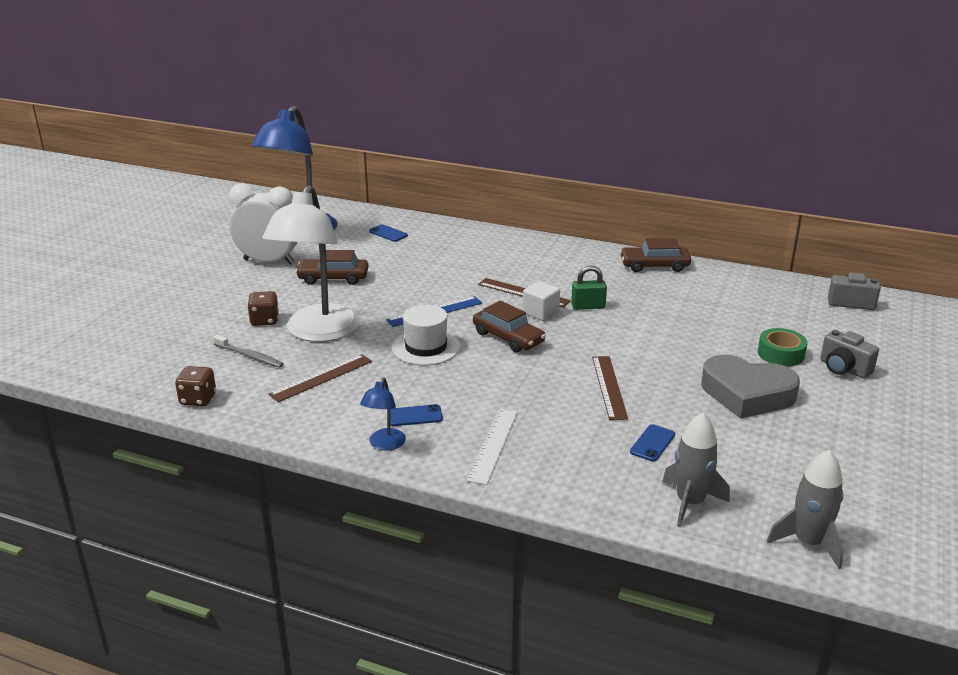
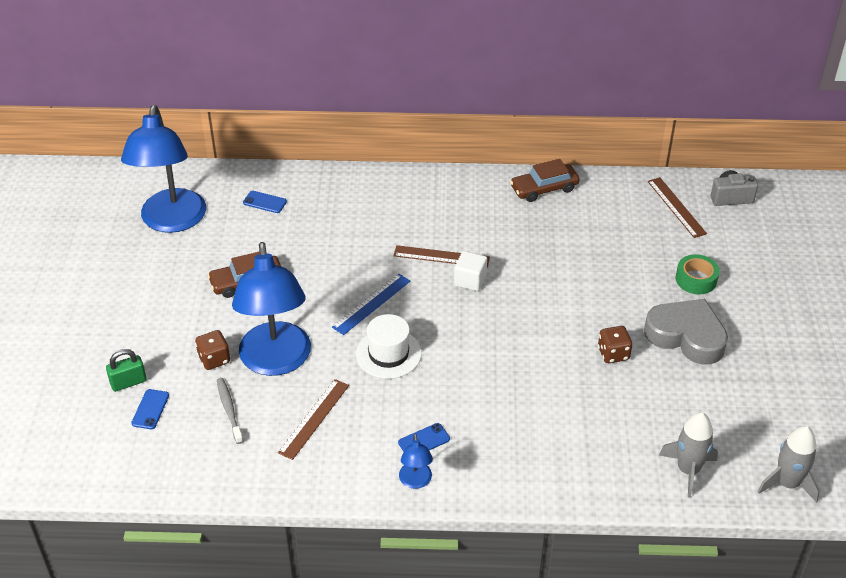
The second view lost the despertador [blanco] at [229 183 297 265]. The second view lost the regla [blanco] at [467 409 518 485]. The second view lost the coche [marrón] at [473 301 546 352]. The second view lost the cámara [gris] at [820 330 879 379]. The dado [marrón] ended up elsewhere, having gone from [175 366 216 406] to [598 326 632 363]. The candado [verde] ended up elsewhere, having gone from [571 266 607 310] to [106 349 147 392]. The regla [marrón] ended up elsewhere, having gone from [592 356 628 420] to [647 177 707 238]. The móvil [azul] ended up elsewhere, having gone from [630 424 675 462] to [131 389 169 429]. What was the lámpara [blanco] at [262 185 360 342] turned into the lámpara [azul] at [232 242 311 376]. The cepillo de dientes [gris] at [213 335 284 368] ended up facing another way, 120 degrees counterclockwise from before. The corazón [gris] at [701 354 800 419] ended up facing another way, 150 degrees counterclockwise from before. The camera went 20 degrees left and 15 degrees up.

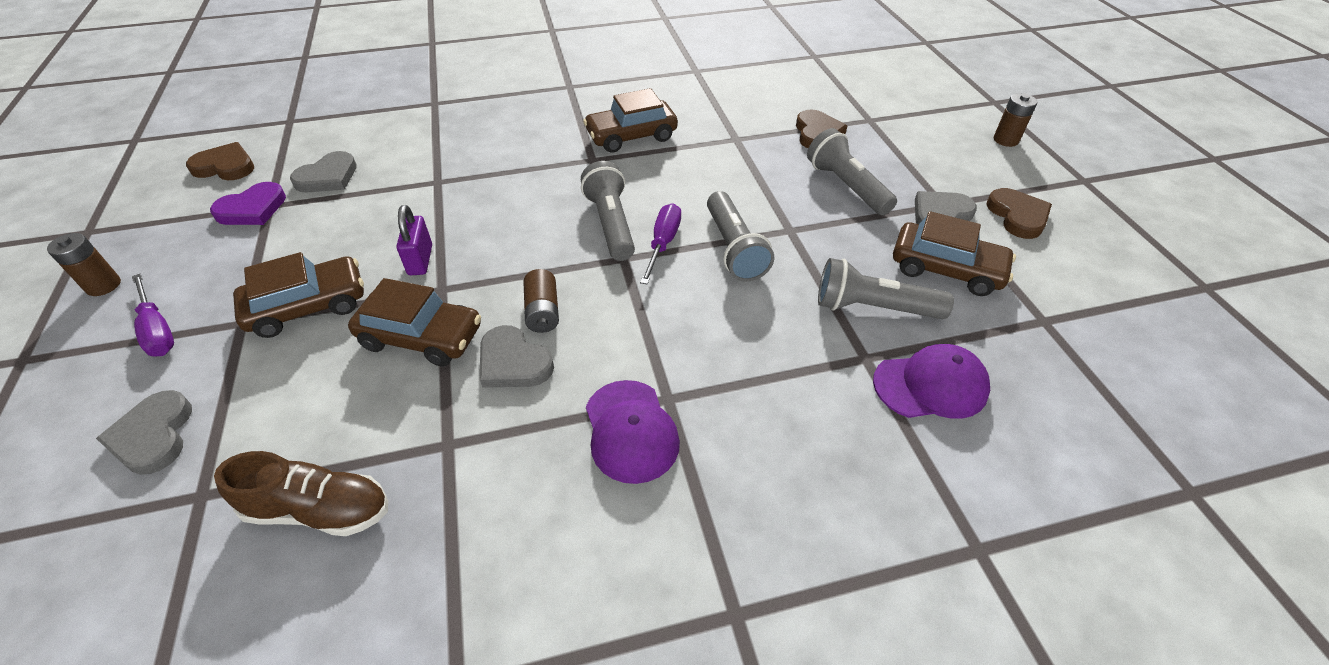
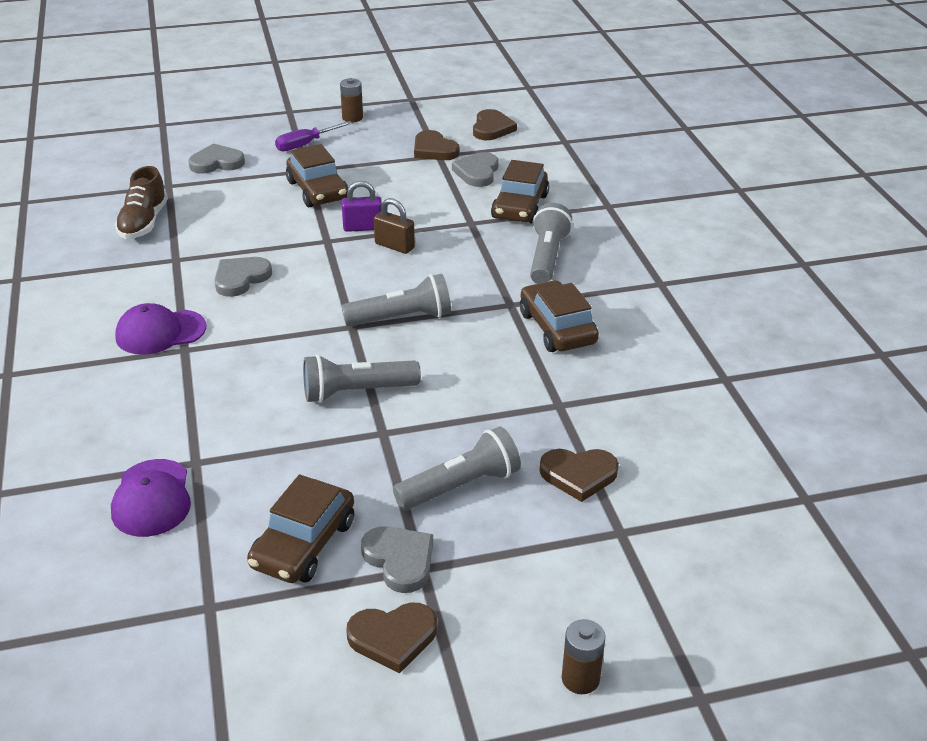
The second view lost the pila [marrón] at [523 269 559 333]. The second view lost the destornillador [morado] at [640 203 681 285]. The second view gained the candado [marrón] at [374 198 415 254]. The coche [marrón] ended up elsewhere, having gone from [348 278 481 367] to [491 160 549 224]. The lámpara de mano [gris] ended up elsewhere, having gone from [818 258 954 319] to [530 203 573 284]. What was the corazón [morado] at [210 182 286 225] turned into the corazón [marrón] at [414 130 460 160]. The corazón [gris] at [290 151 357 193] ended up facing another way, 60 degrees clockwise from before. The camera went 90 degrees right and 10 degrees down.

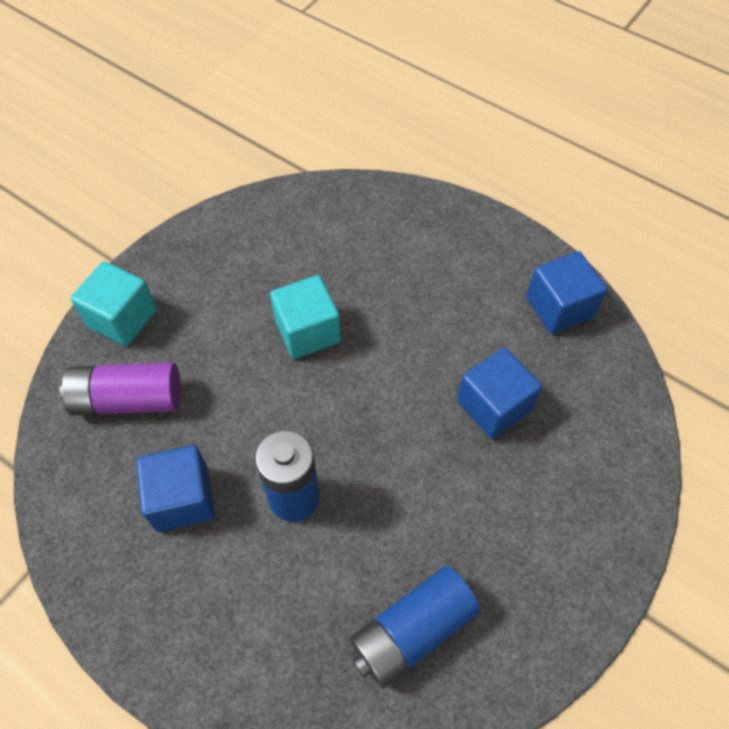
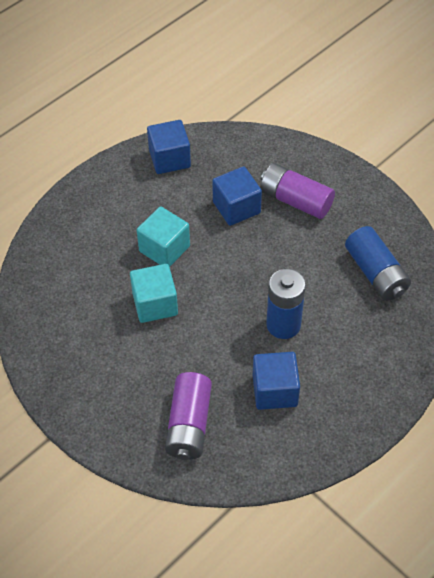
The second view gained the pila [morado] at [260 163 335 219]. The cubo [turquesa] ended up elsewhere, having gone from [70 261 157 346] to [137 207 190 267]. The camera went 80 degrees left and 5 degrees down.

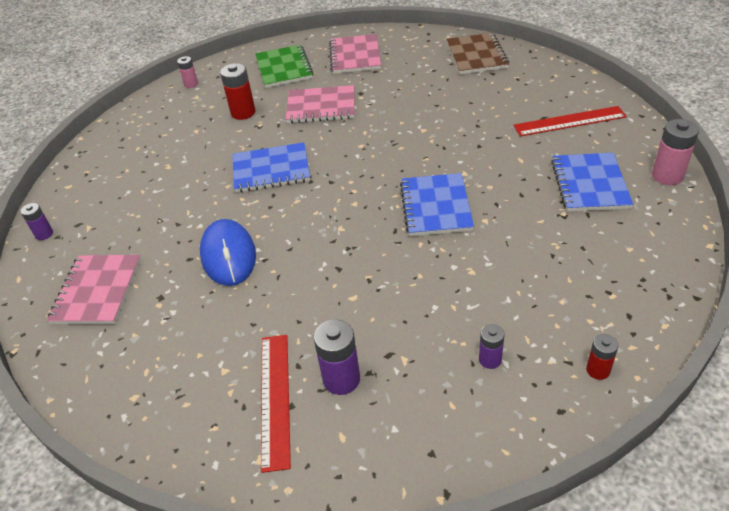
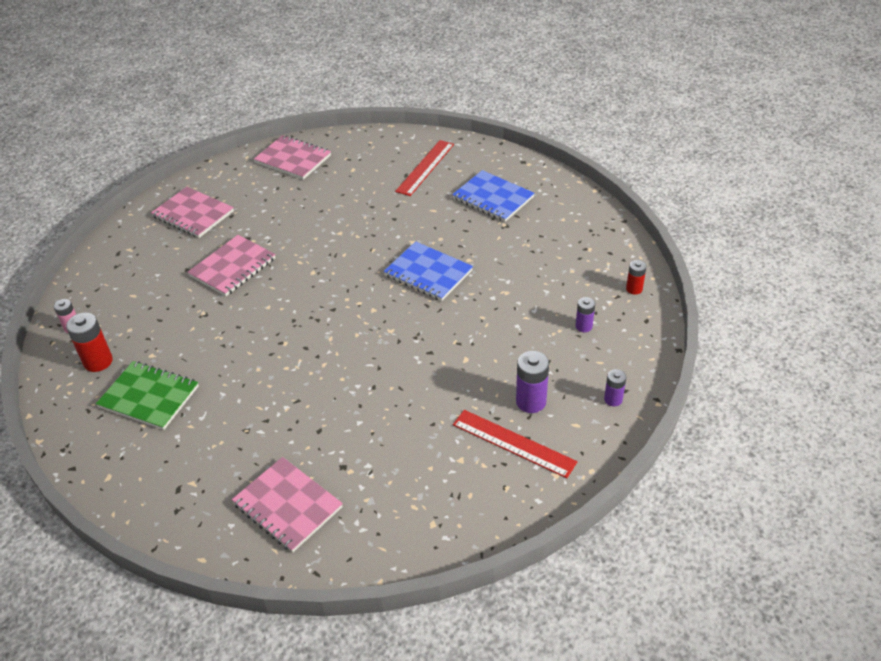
The second view lost the ratón [azul] at [200 219 256 286]. The second view lost the cuaderno [azul] at [232 142 310 193]. The second view lost the pila [rosa] at [652 119 699 185]. The pila [morado] ended up elsewhere, having gone from [21 203 53 240] to [604 369 626 406]. The pila [rojo] ended up elsewhere, having gone from [220 63 255 120] to [66 313 113 372]. The cuaderno [verde] ended up elsewhere, having gone from [255 44 314 88] to [96 361 199 430]. What was the cuaderno [marrón] at [446 33 509 74] turned into the cuaderno [rosa] at [254 135 331 180]. The camera went 55 degrees left and 0 degrees up.

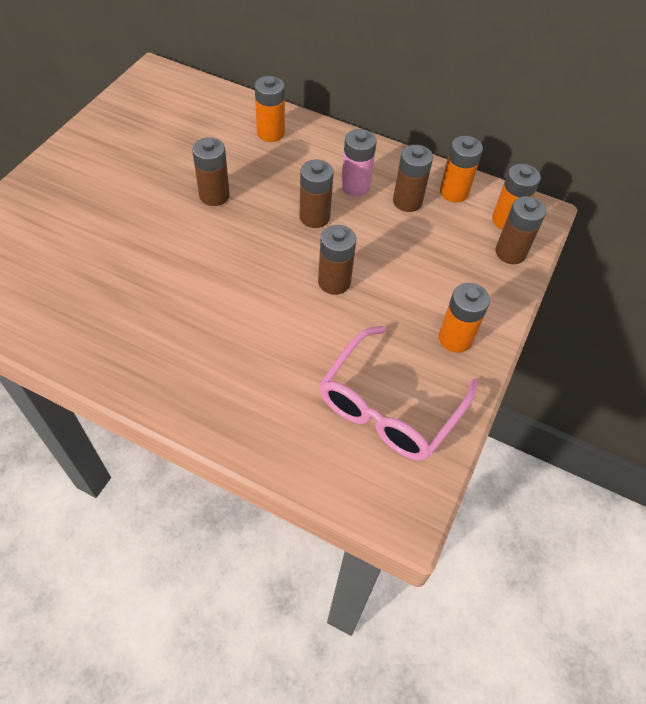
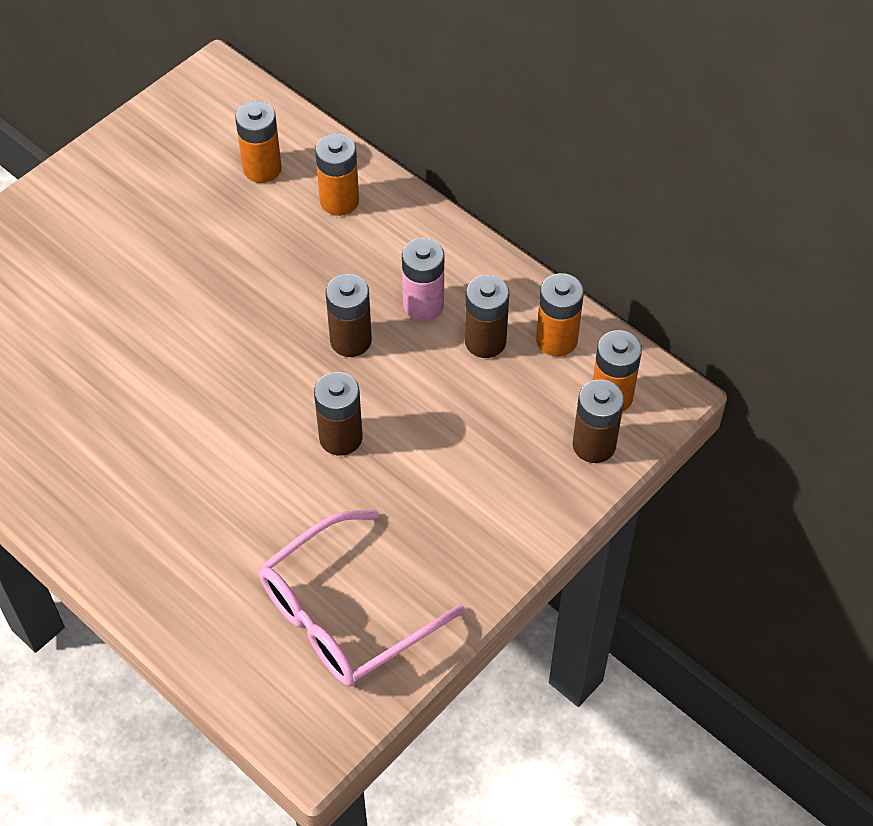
The second view lost the pila [marrón] at [192 137 230 206]. The pila [naranja] ended up elsewhere, having gone from [439 283 490 353] to [235 101 282 183]. The camera went 20 degrees right and 0 degrees up.

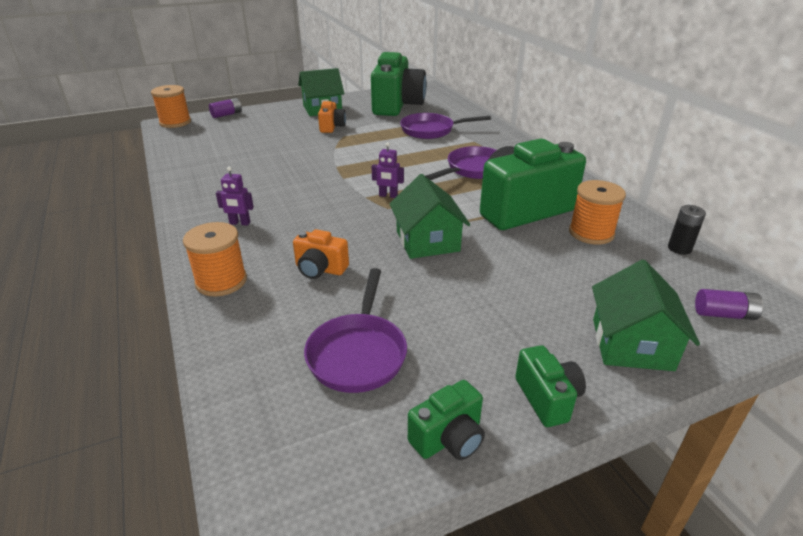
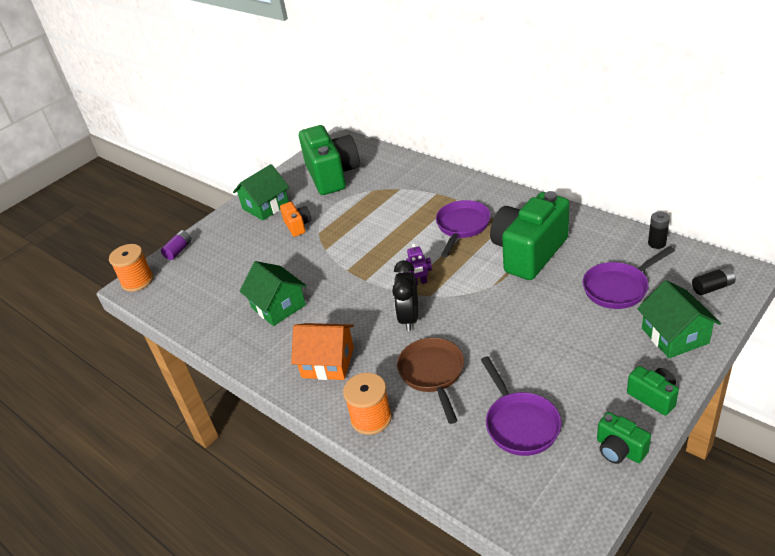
The second view lost the carrete [naranja] at [569 180 626 244]. The second view gained the despertador [negro] at [392 260 418 331]. The casa [verde] ended up elsewhere, having gone from [389 174 470 259] to [240 261 307 326]. The sartén [morado] ended up elsewhere, having gone from [400 113 491 139] to [582 246 675 309]. Where the robot [morado] stood at [216 167 254 226], the casa [naranja] came to stand at [291 323 354 380]. Where the cámara [naranja] stood at [293 229 349 279], the sartén [marrón] came to stand at [397 338 464 424]. What was the pila [morado] at [695 289 763 320] turned into the pila [negro] at [692 267 736 295]. The cámara [verde] at [408 380 485 460] ended up facing another way, 105 degrees clockwise from before. The camera went 20 degrees left and 5 degrees up.

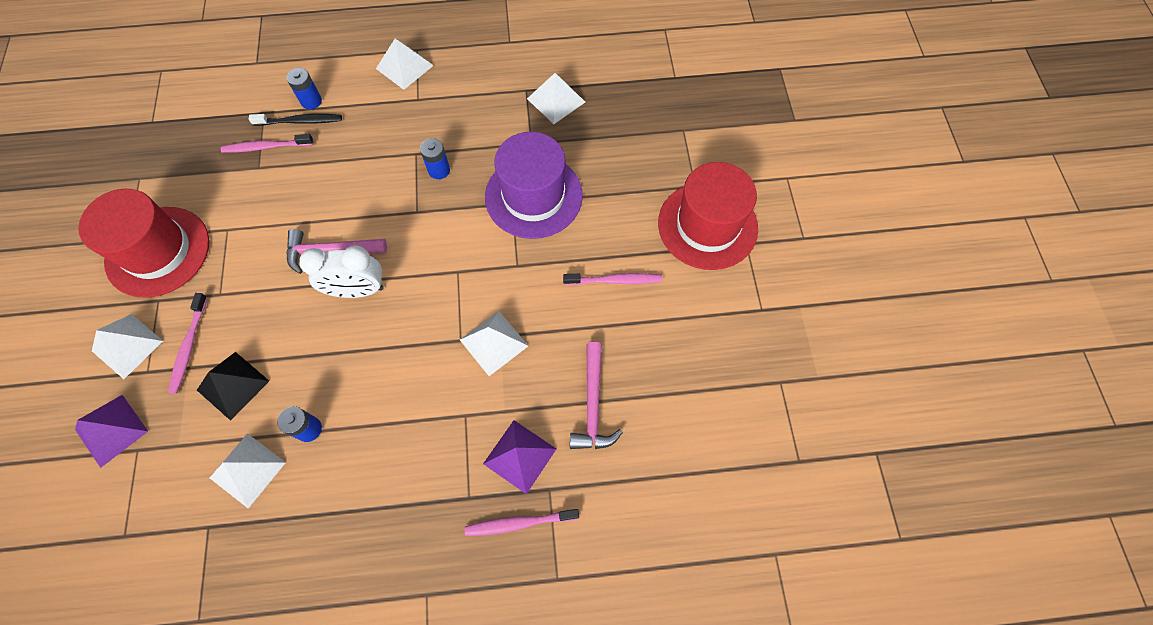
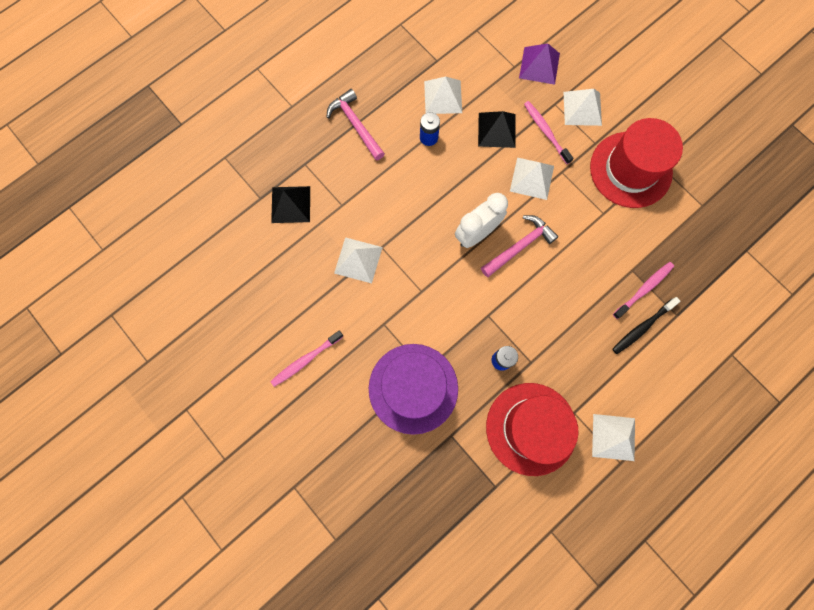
The second view lost the pila [azul] at [286 68 322 110]. The second view lost the cepillo de dientes [rosa] at [465 509 579 536]. The pirámide [blanco] ended up elsewhere, having gone from [527 73 585 124] to [510 158 554 200]. The martillo [rosa] ended up elsewhere, having gone from [570 342 623 449] to [327 89 385 160]. The sombrero [rojo] ended up elsewhere, having gone from [658 162 758 270] to [486 383 578 476]. What was the pirámide [morado] at [483 420 556 494] turned into the pirámide [negro] at [271 186 310 223]. The camera went 145 degrees right and 10 degrees up.

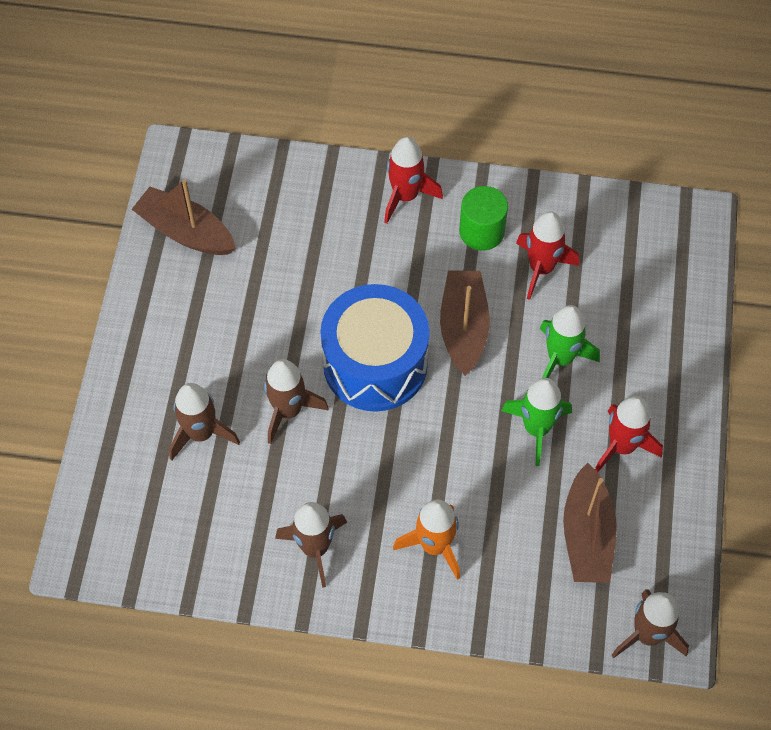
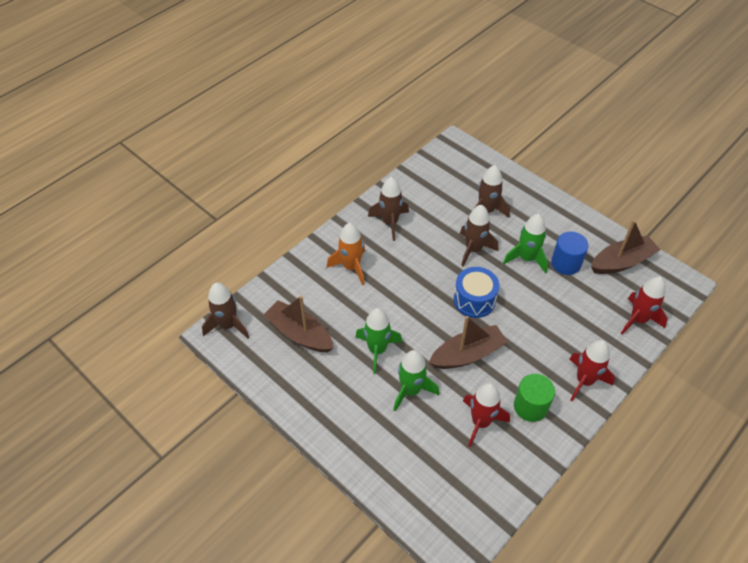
The second view gained the cohete [verde] at [503 214 548 273]. The second view gained the cilindro [azul] at [551 231 589 275]. The cohete [rojo] ended up elsewhere, having gone from [595 396 663 472] to [621 277 668 335]. The barco [marrón] at [440 270 490 376] ended up facing another way, 60 degrees counterclockwise from before. The size of the tambor [azul] at [320 284 429 412] changed by a factor of 0.61. The camera went 125 degrees right and 10 degrees down.

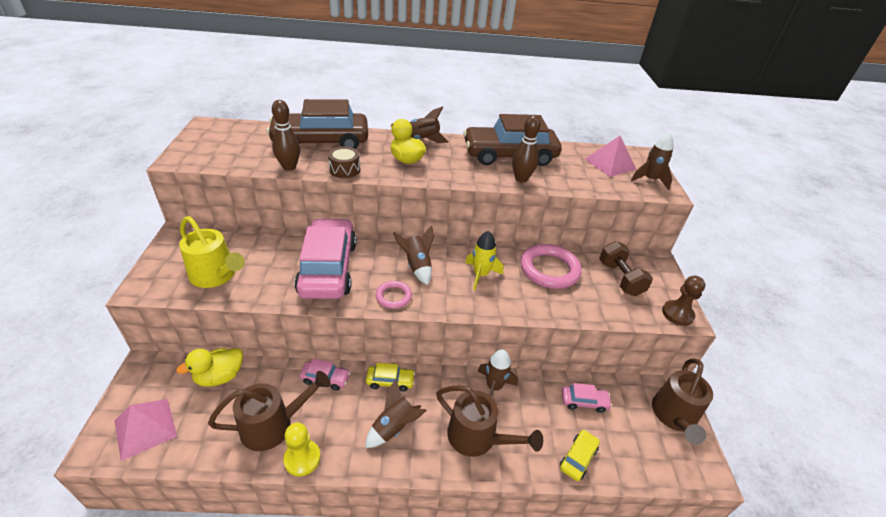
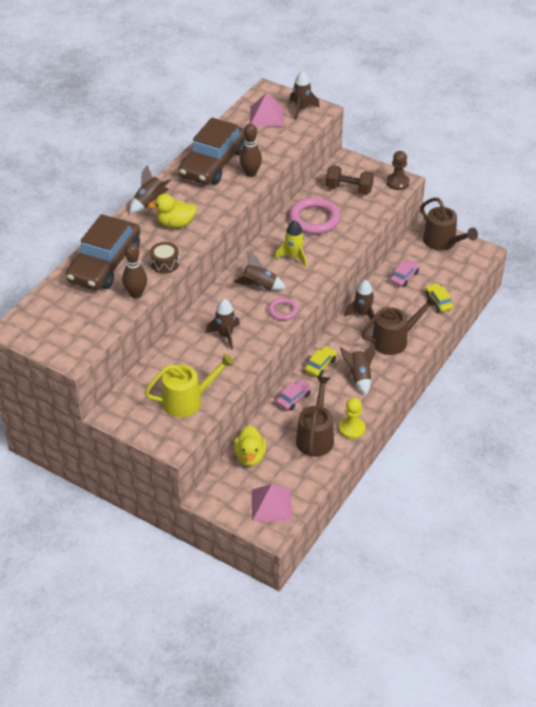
Where the coche [rosa] stood at [295 218 356 299], the cohete [marrón] came to stand at [205 299 240 350]. The camera went 55 degrees left and 5 degrees up.

